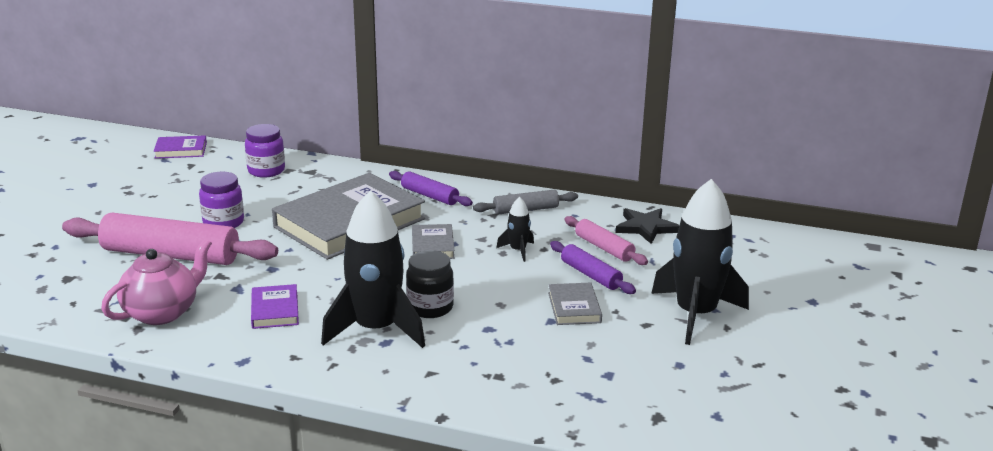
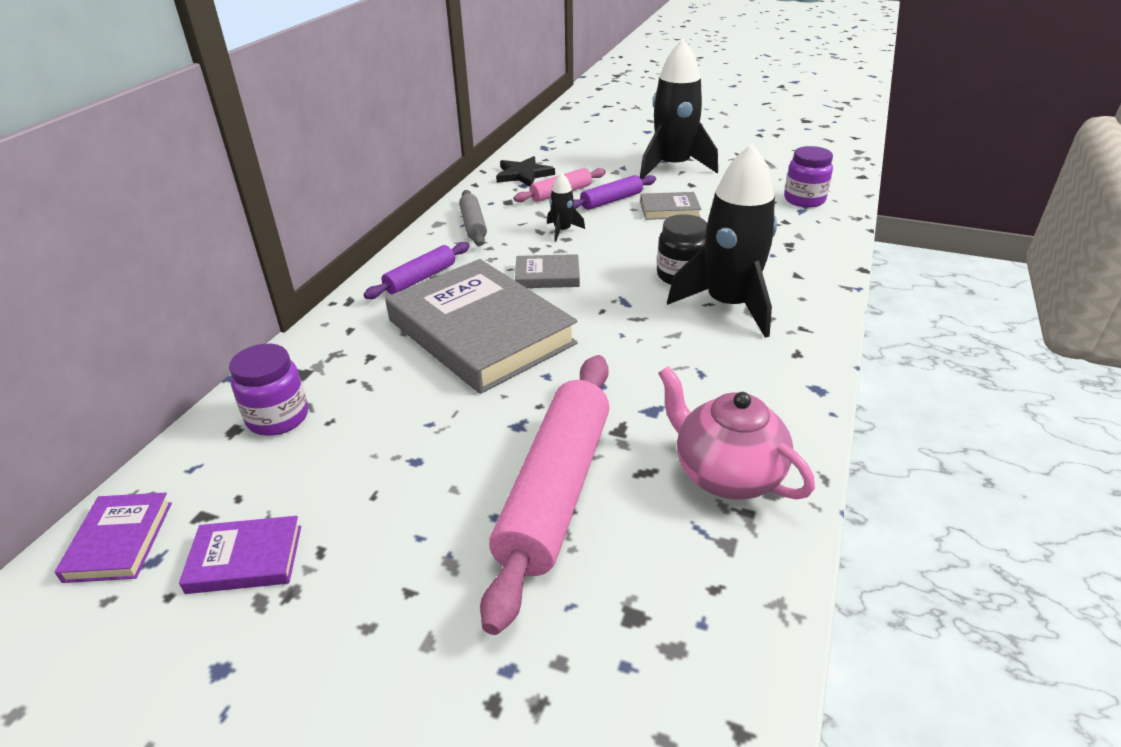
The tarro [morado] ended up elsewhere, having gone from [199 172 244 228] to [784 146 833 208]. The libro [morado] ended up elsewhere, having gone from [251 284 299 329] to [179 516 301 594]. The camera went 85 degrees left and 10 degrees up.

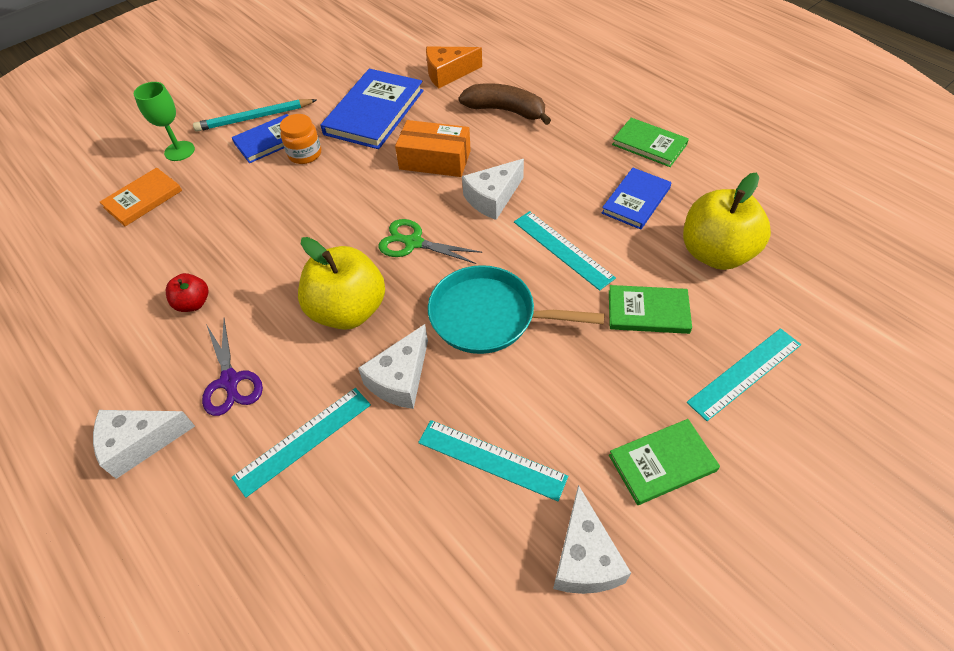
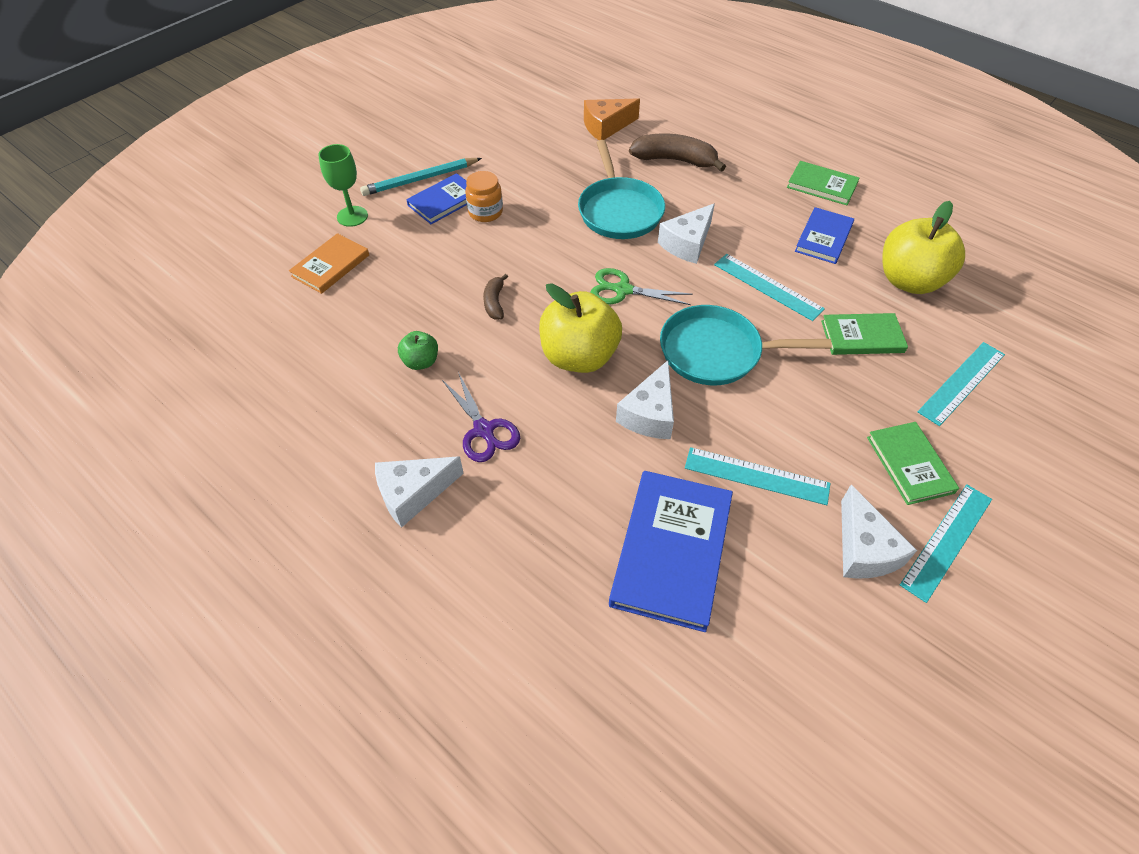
The second view gained the plátano [marrón] at [483 274 508 320]. The regla [turquesa] ended up elsewhere, having gone from [231 388 371 498] to [900 484 992 603]. The libro [azul] ended up elsewhere, having gone from [321 69 424 149] to [609 471 733 632]. Where the caja [naranja] stood at [395 120 471 177], the sartén [turquesa] came to stand at [578 140 665 239]. What was the manzana [rojo] at [166 273 208 312] turned into the manzana [verde] at [398 331 438 370]. The libro [verde] at [609 419 720 505] ended up facing another way, 75 degrees counterclockwise from before. The camera went 10 degrees left and 0 degrees up.

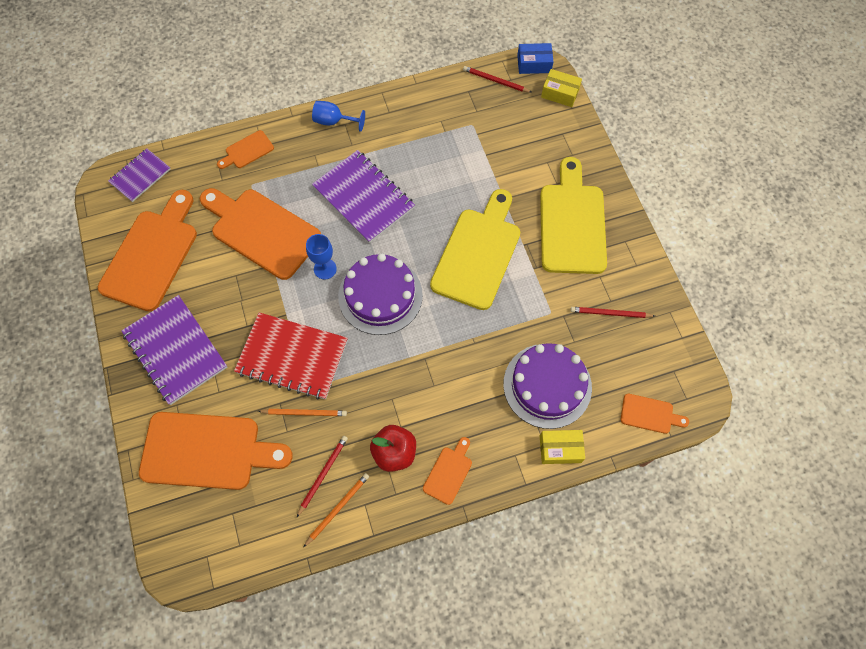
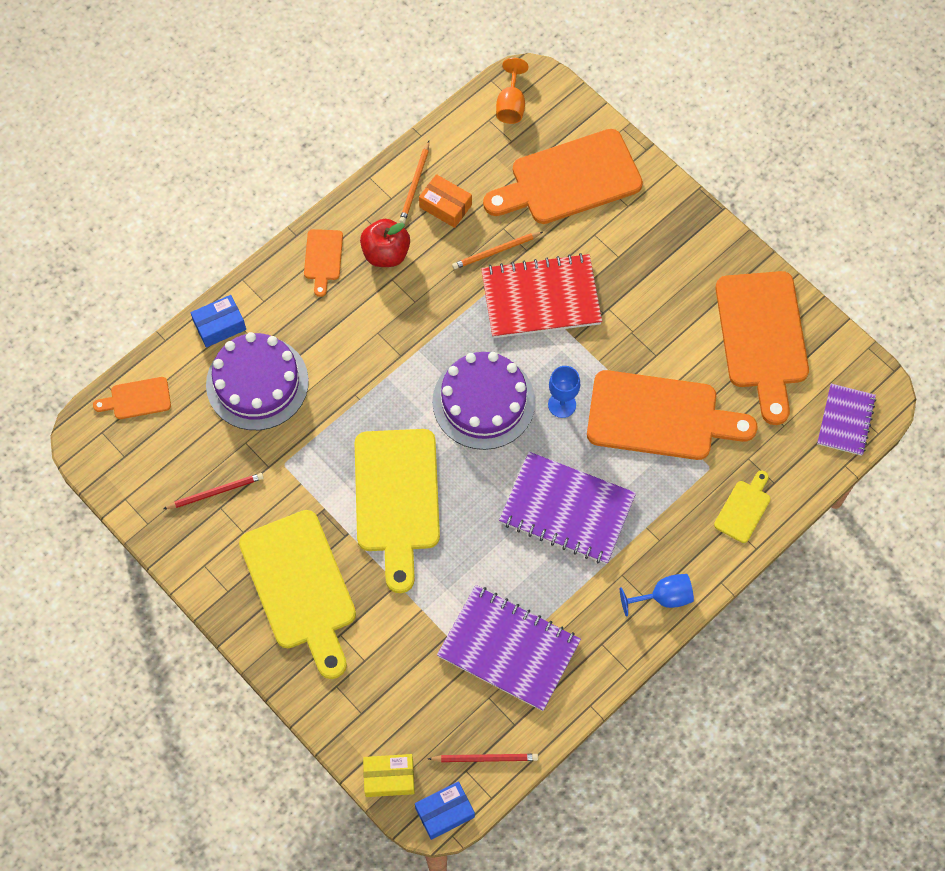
The second view gained the copa [naranja] at [496 58 528 124]. The cuaderno [morado] ended up elsewhere, having gone from [122 295 227 405] to [437 585 581 711]. Where the lápiz [rojo] stood at [297 436 348 517], the caja [naranja] came to stand at [419 174 472 228]. What was the tabla de cortar [naranja] at [217 130 274 169] turned into the tabla de cortar [amarillo] at [714 471 771 543]. What was the caja [amarillo] at [540 430 585 464] turned into the caja [azul] at [190 295 246 347]. The camera went 155 degrees right and 0 degrees up.

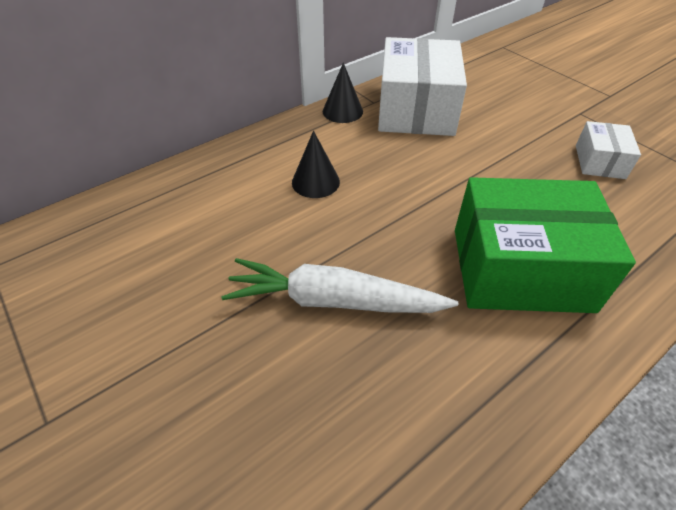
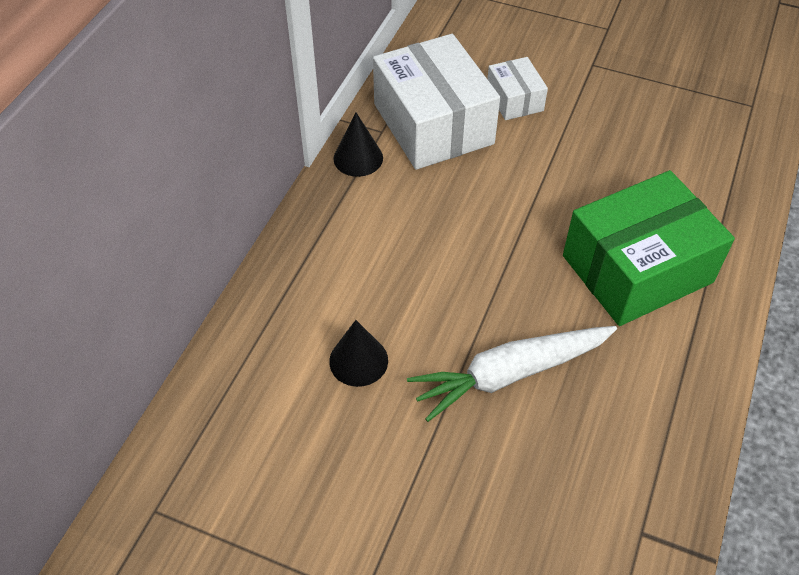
The cono [negro] ended up elsewhere, having gone from [292 131 340 198] to [329 320 388 387]. The caja [blanco] ended up elsewhere, having gone from [576 121 641 179] to [487 57 548 120]. The camera went 30 degrees left and 5 degrees up.

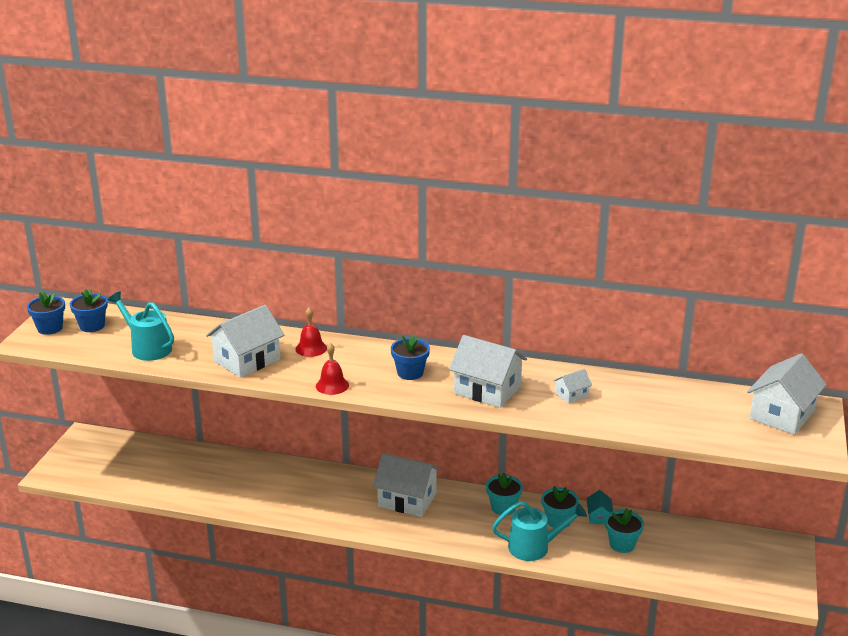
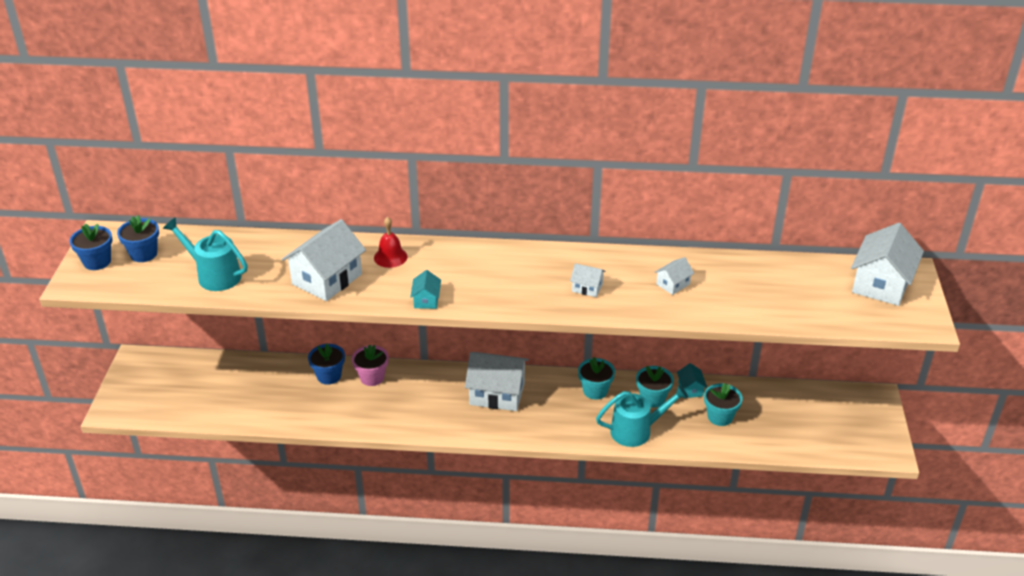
The second view gained the maceta [rosa] at [352 344 389 386]. The maceta [azul] ended up elsewhere, having gone from [391 334 430 380] to [308 343 345 385]. Where the campana [rojo] stood at [316 343 349 395], the casa [turquesa] came to stand at [410 270 441 309]. The size of the casa [blanco] at [449 335 527 408] changed by a factor of 0.48. The camera went 10 degrees left and 10 degrees up.

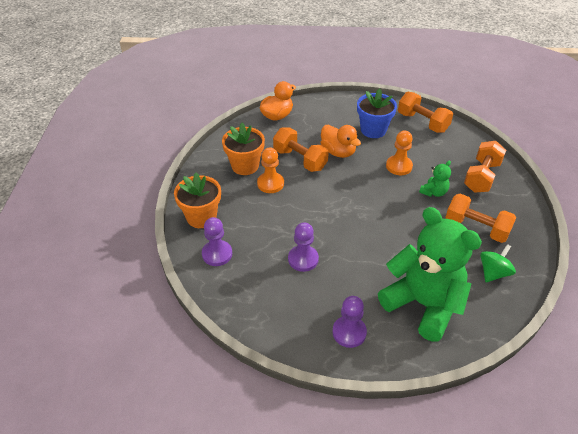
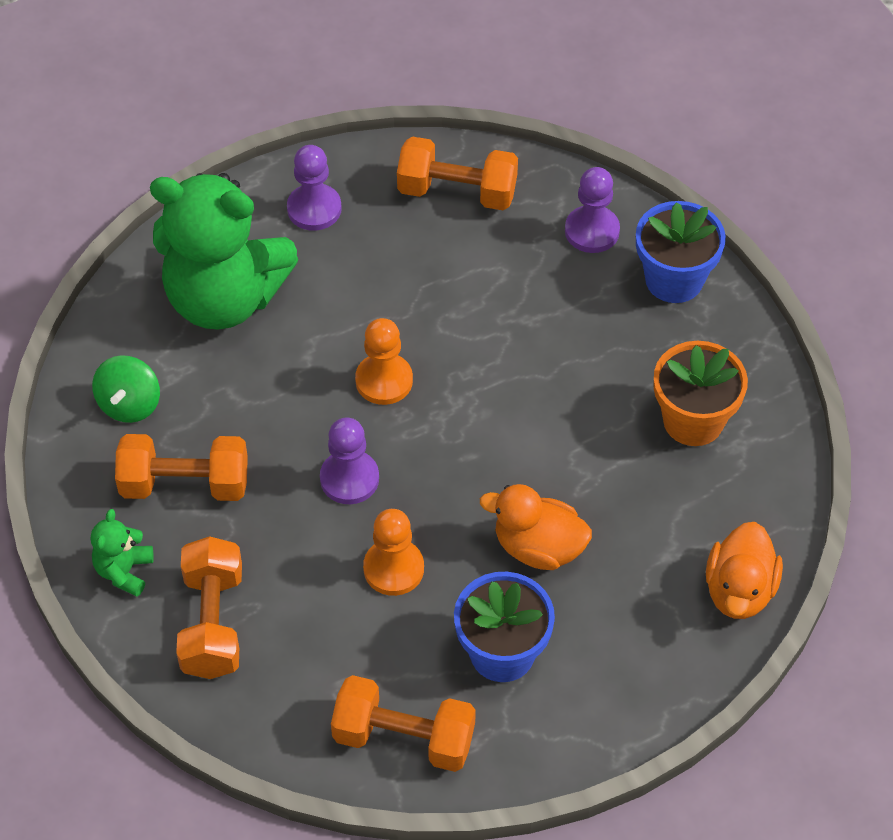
The peón [naranja] ended up elsewhere, having gone from [257 148 284 193] to [355 318 413 405]. The mancuerna [naranja] ended up elsewhere, having gone from [273 128 329 172] to [397 137 518 210]. The peón [morado] ended up elsewhere, having gone from [288 222 319 272] to [320 418 379 504]. The osito [verde] ended up elsewhere, having gone from [419 161 451 197] to [91 509 154 597]. What was the maceta [naranja] at [174 173 221 228] turned into the maceta [azul] at [636 201 726 303]. The camera went 150 degrees right and 10 degrees up.

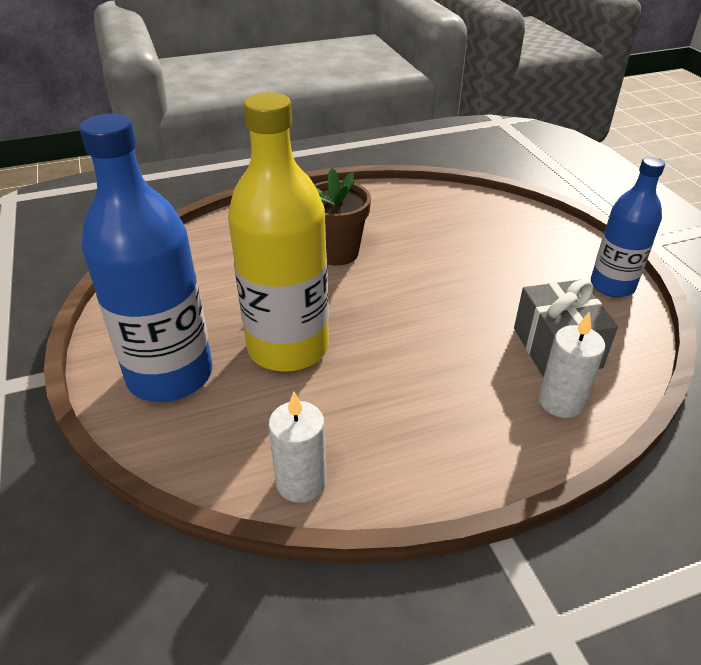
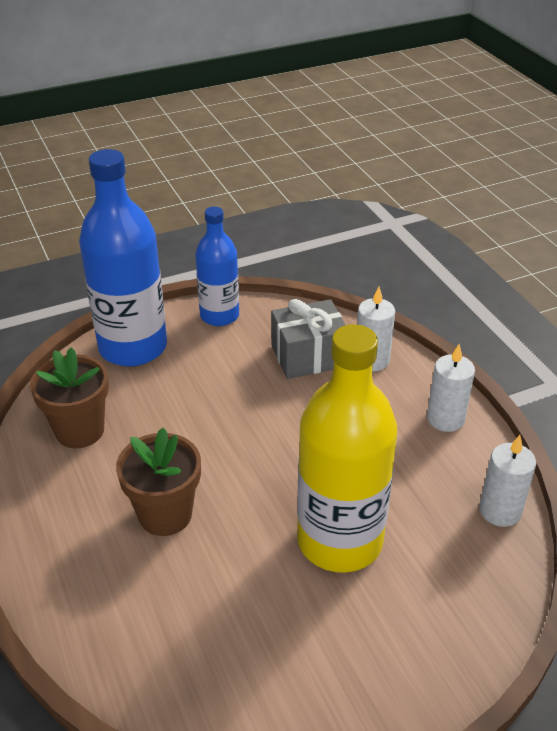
The second view gained the maceta [marrón] at [30 347 109 448]. The second view gained the vela [blanco] at [427 344 475 432]. The botella [azul] ended up elsewhere, having gone from [79 114 213 402] to [79 149 167 367]. The camera went 95 degrees left and 0 degrees up.

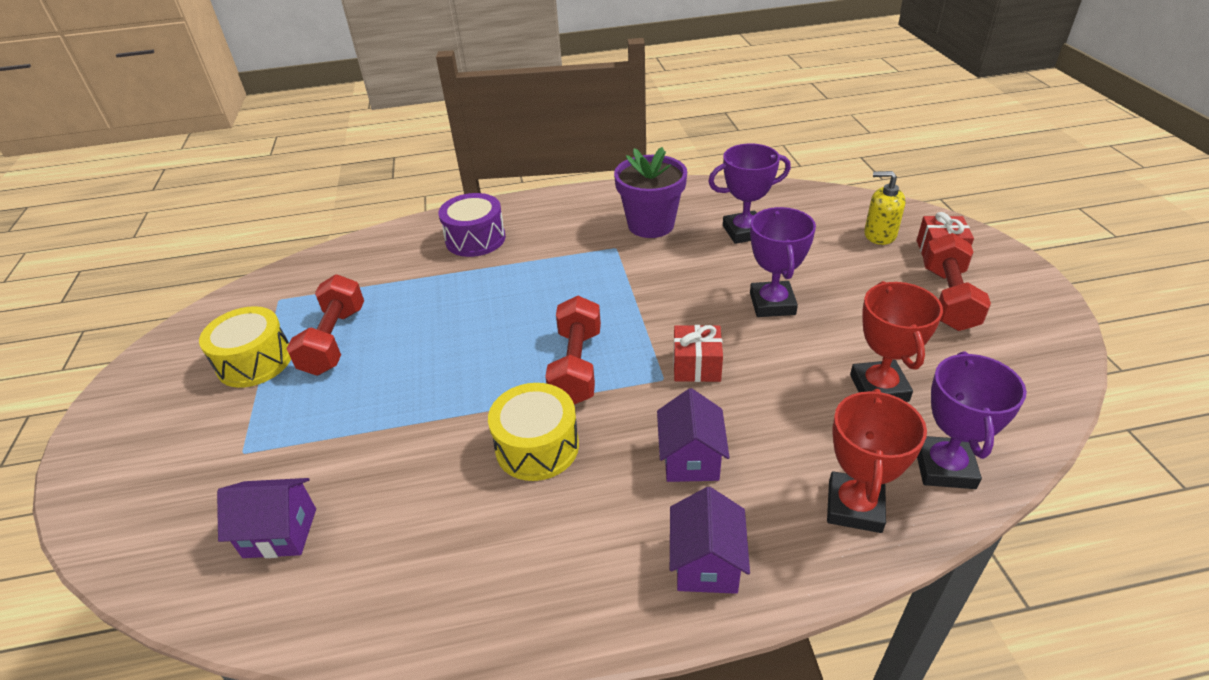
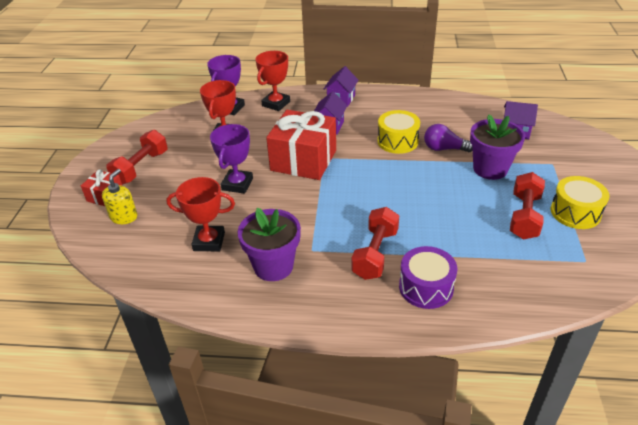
The second view gained the bombilla [morado] at [424 124 473 152]. The second view gained the maceta [morado] at [470 115 525 180]. The mancuerna [rojo] ended up elsewhere, having gone from [545 296 601 404] to [351 207 399 280]. What was the trofeo [morado] at [708 144 791 244] turned into the trofeo [rojo] at [166 177 235 251]. The dispensador de jabón [amarillo] at [864 171 906 245] ended up facing another way, 105 degrees counterclockwise from before. The size of the regalo [rojo] at [674 325 723 382] changed by a factor of 2.07. The camera went 165 degrees left and 0 degrees up.

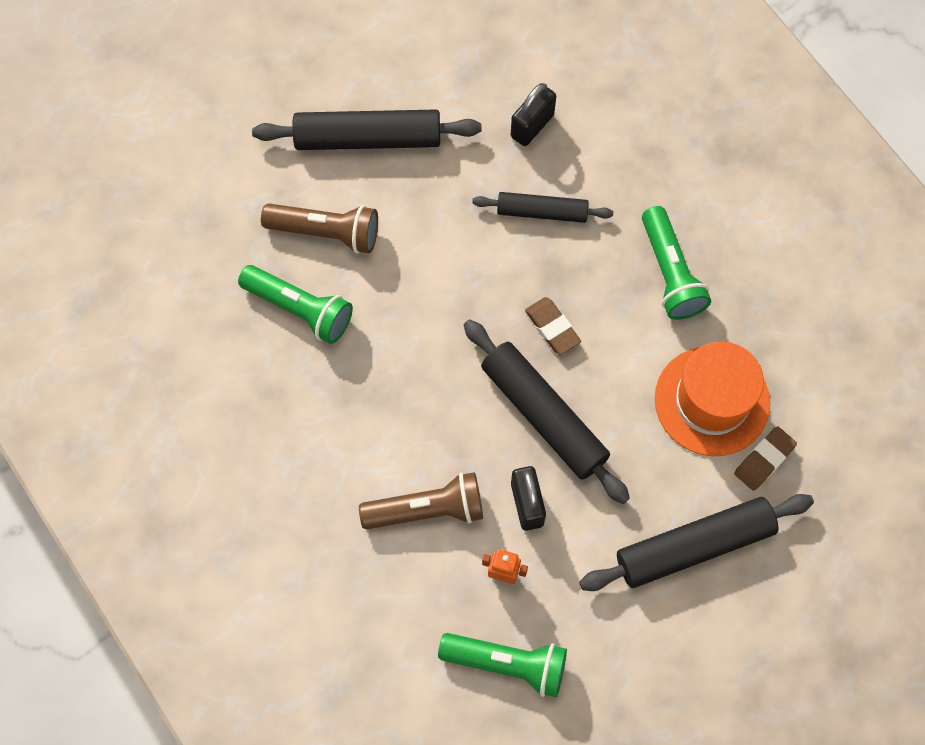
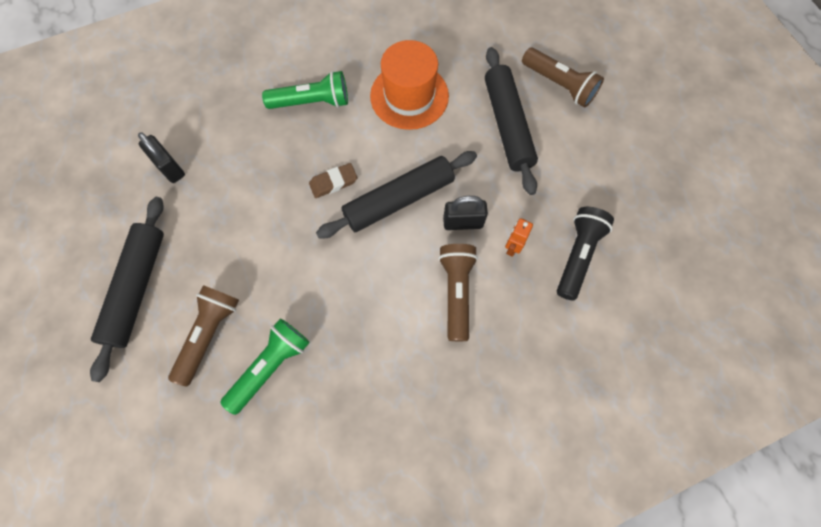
The second view lost the rodillo [negro] at [472 192 613 223]. The second view lost the goma de borrar [marrón] at [734 426 797 491]. The second view gained the lámpara de mano [marrón] at [522 48 604 108]. What was the lámpara de mano [verde] at [438 633 567 698] turned into the lámpara de mano [negro] at [557 207 614 301]. The camera went 80 degrees left and 0 degrees up.

